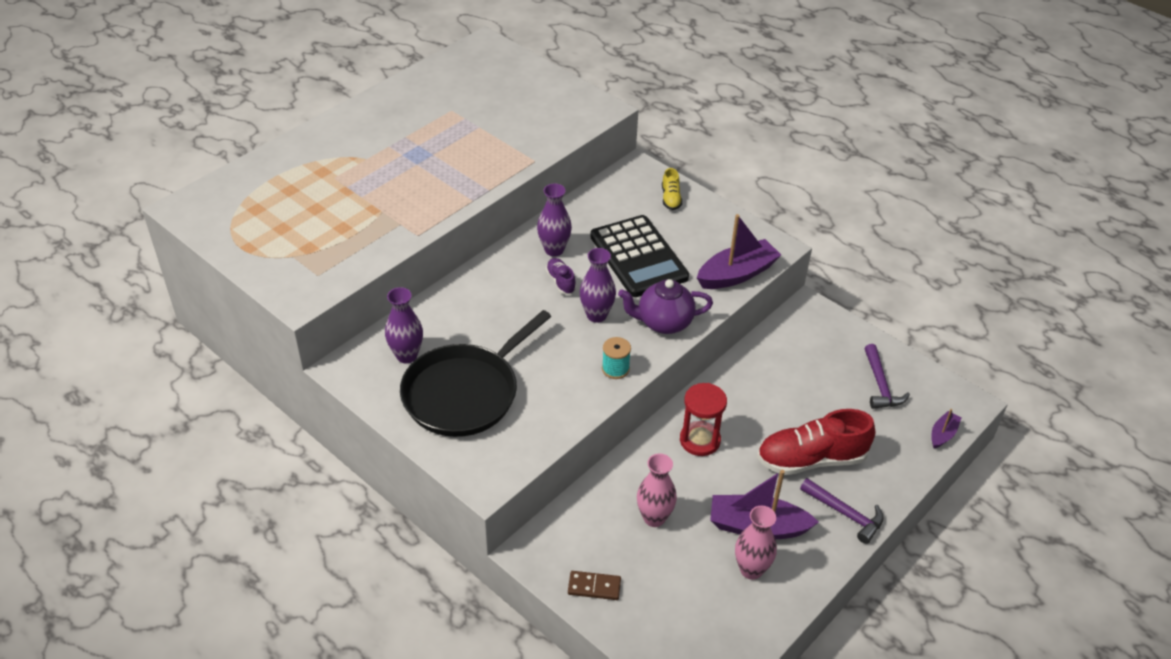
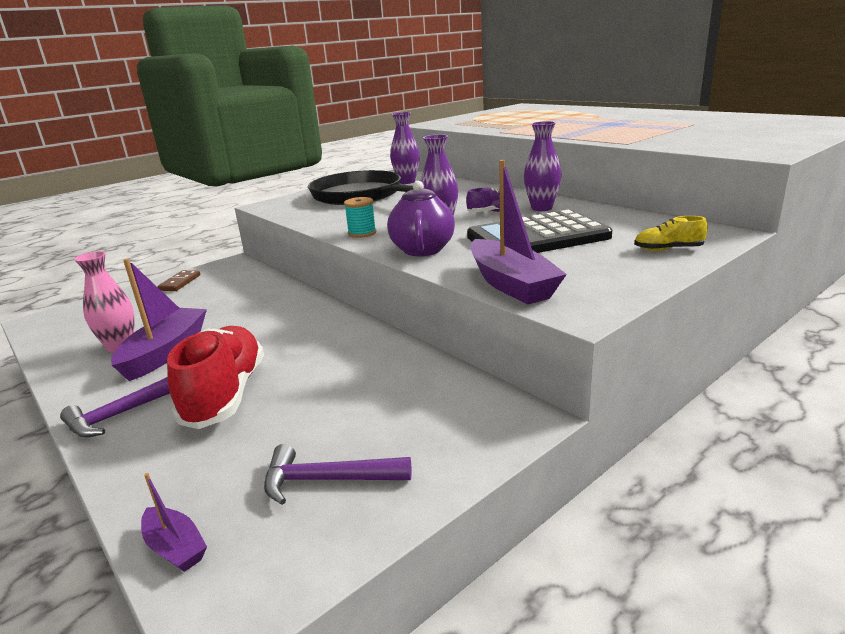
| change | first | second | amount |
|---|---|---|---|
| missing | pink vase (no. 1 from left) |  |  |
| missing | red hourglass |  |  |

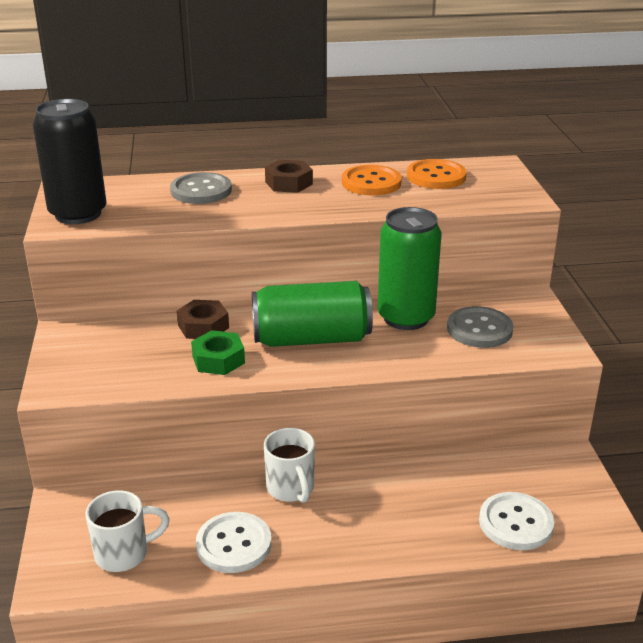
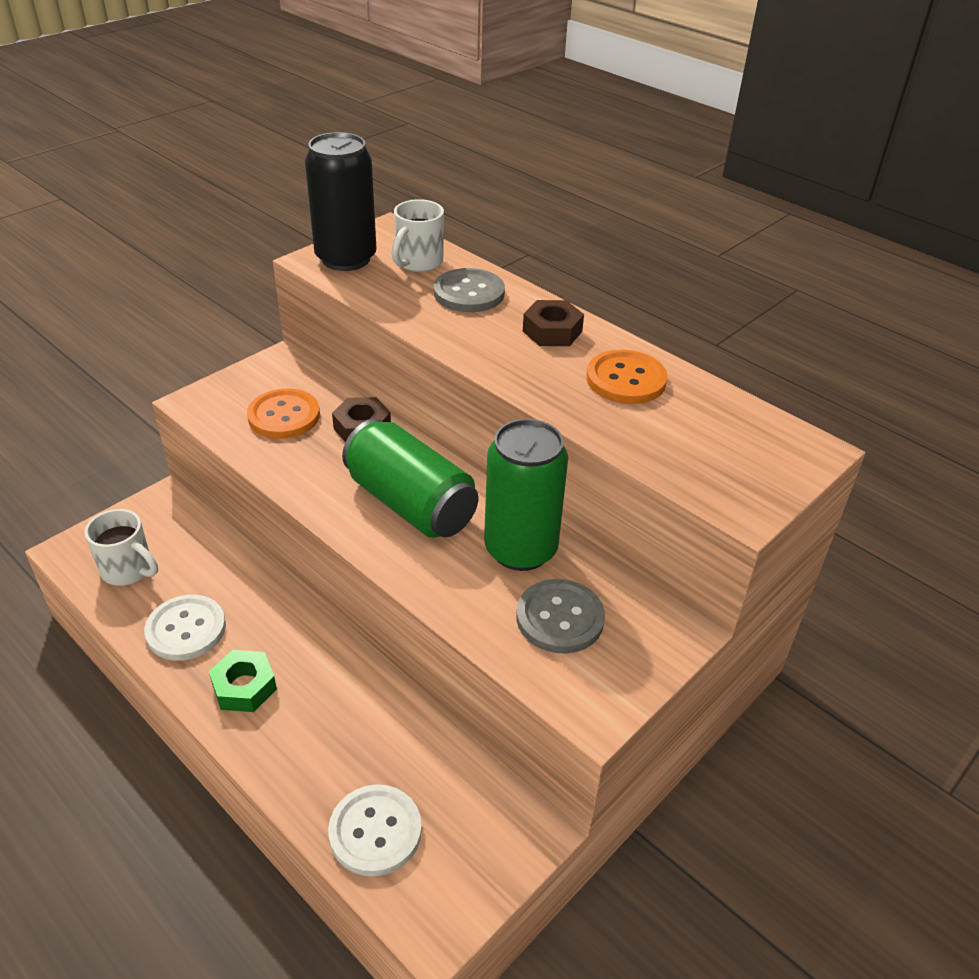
| change | first | second | amount |
|---|---|---|---|
| relocated | green nut |  |  |
| relocated | orange button (no. 2 from left in the first image) | orange button (no. 1 from left) |  |
| relocated | white mug (no. 2 from left) |  |  |

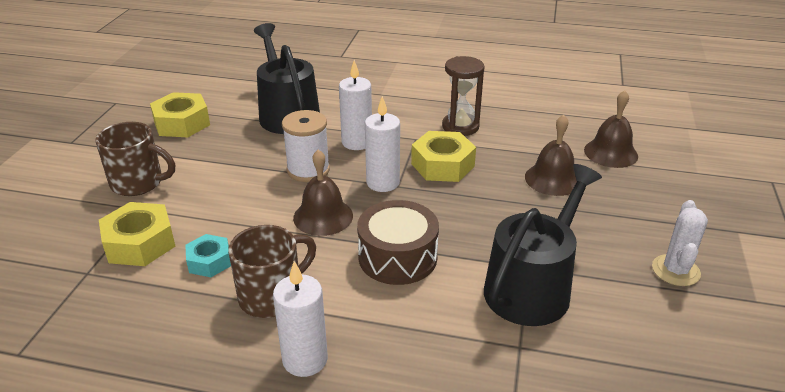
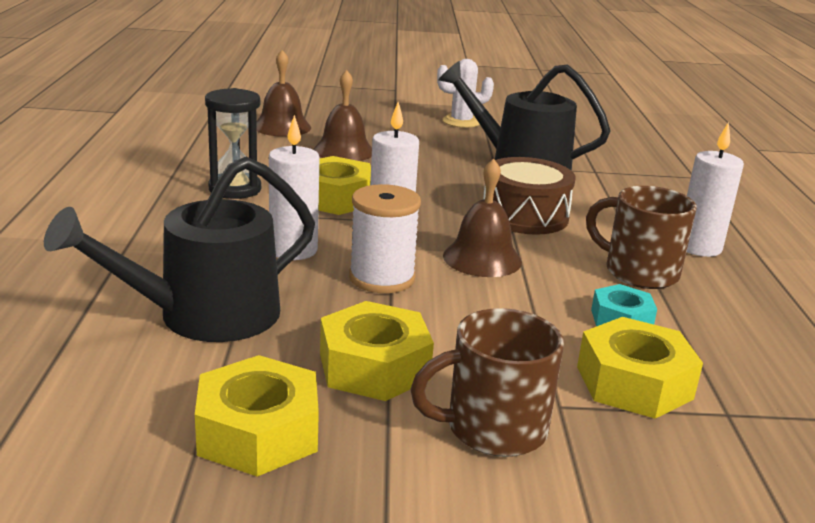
| change | first | second | amount |
|---|---|---|---|
| colour | brown hourglass | black hourglass |  |
| appeared |  | yellow nut (no. 3 from left) |  |
| spun | brown mug (no. 1 from left) |  | 105 degrees counterclockwise |

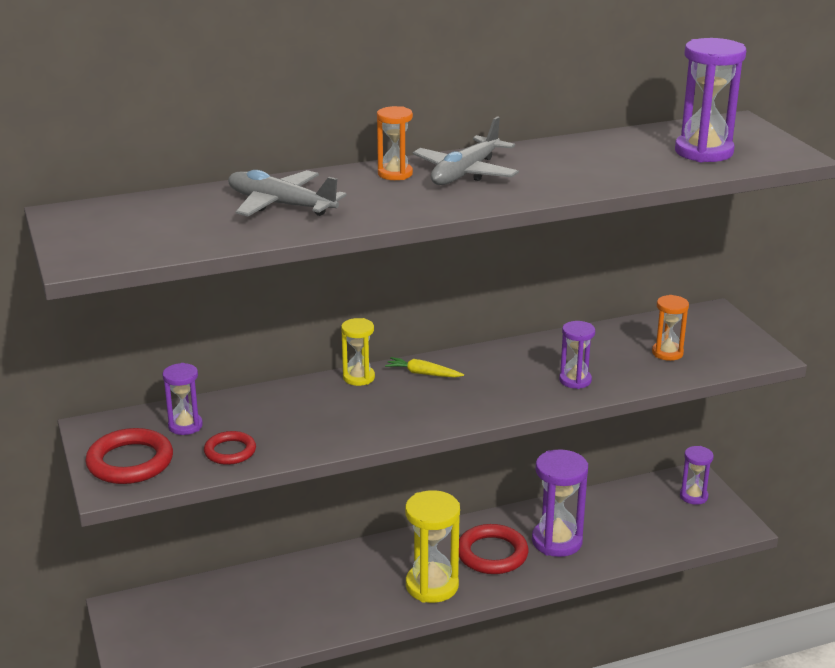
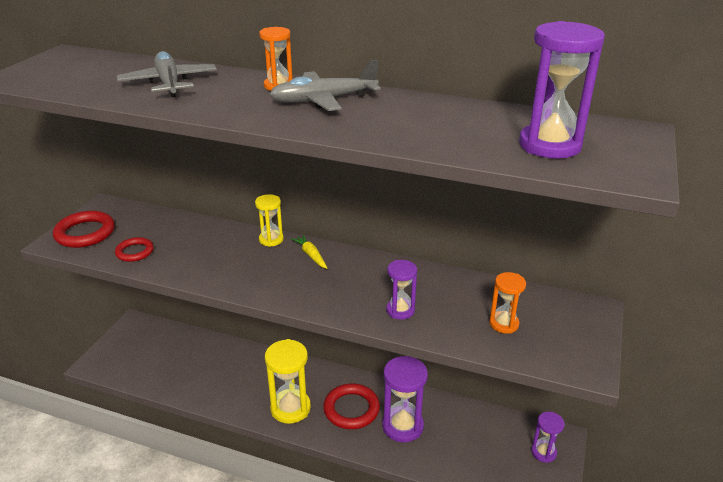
| change | first | second | amount |
|---|---|---|---|
| missing | purple hourglass (no. 1 from left) |  |  |

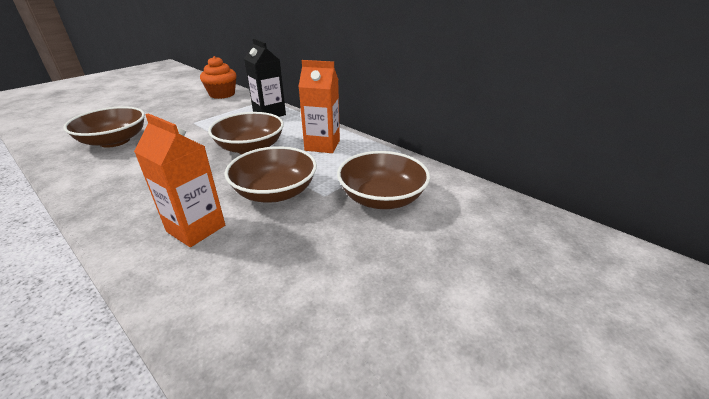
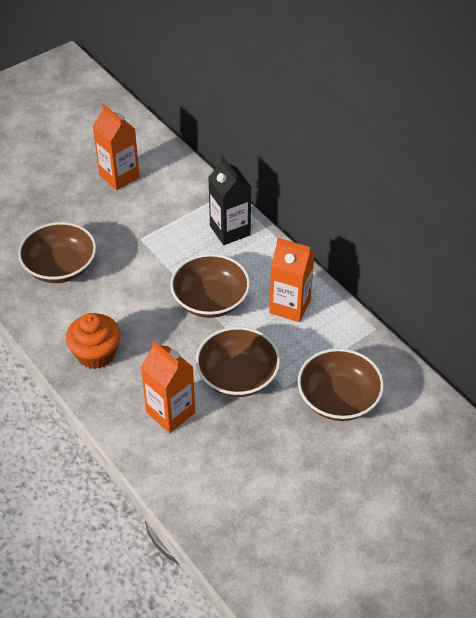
| change | first | second | amount |
|---|---|---|---|
| relocated | orange cupcake |  |  |
| appeared |  | orange carton (no. 1 from left) |  |

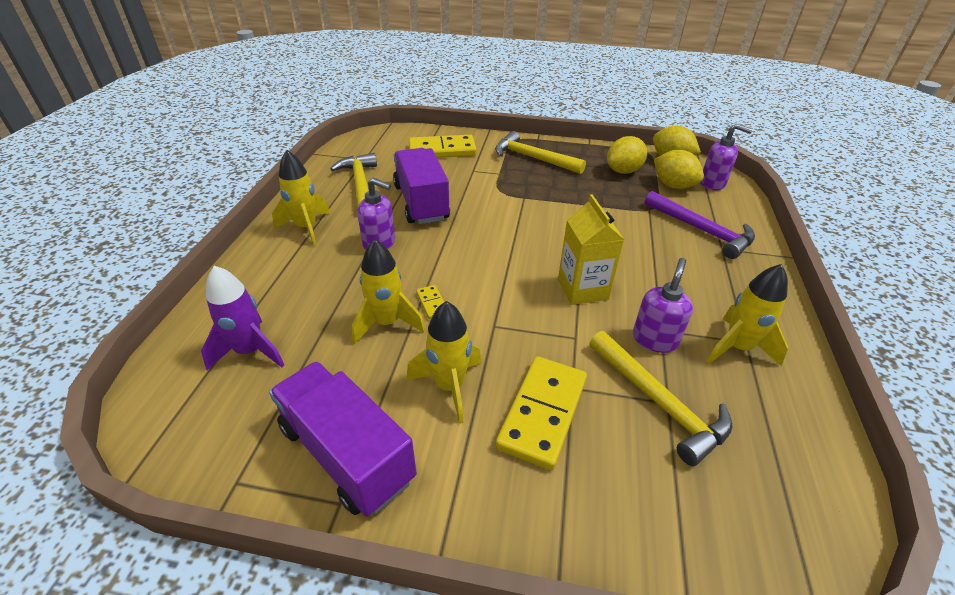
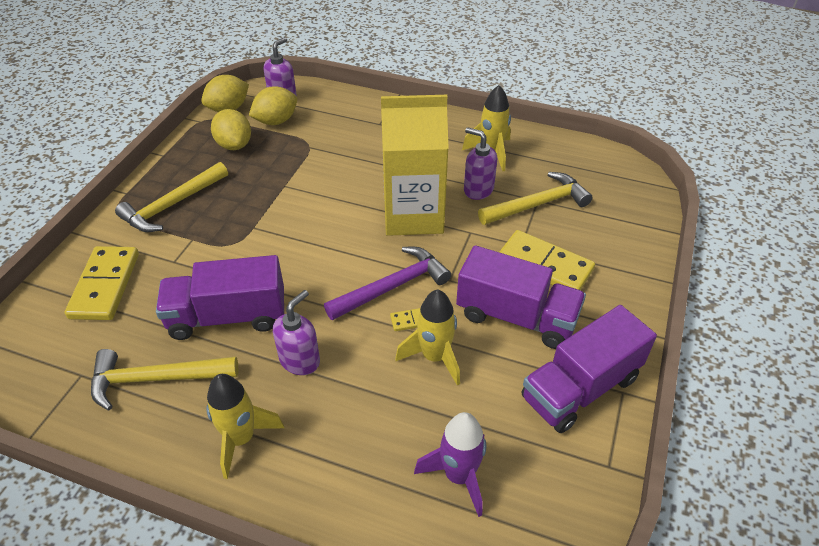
| change | first | second | amount |
|---|---|---|---|
| relocated | purple hammer |  |  |
| size | yellow carton |  | x1.59 |
| exchanged | yellow rocket (no. 3 from left) | purple truck (no. 2 from left) |  |

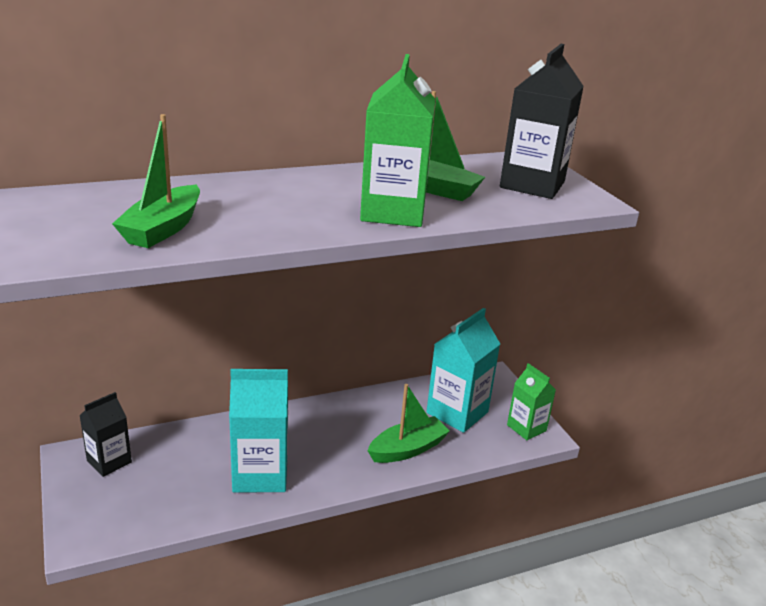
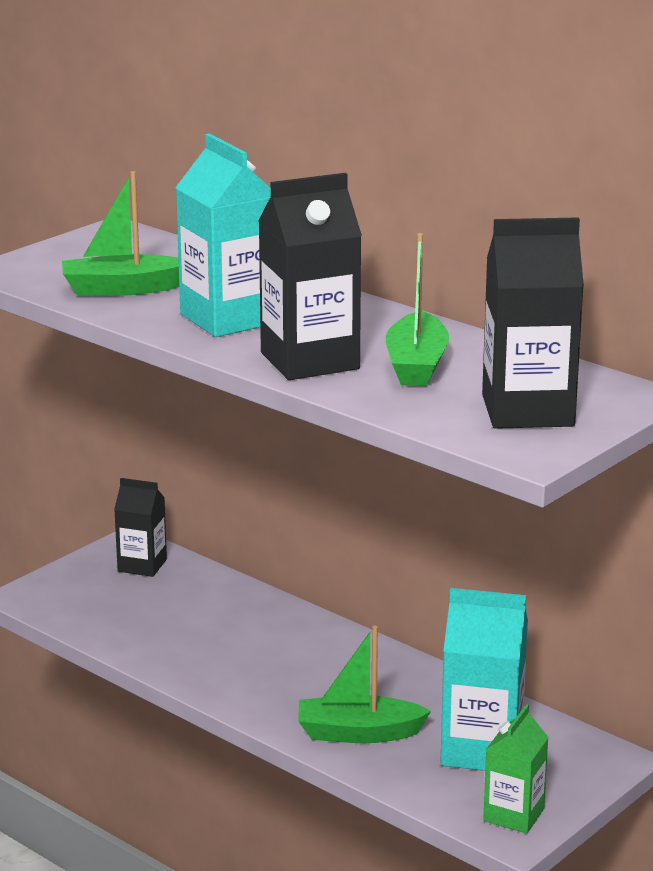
| change | first | second | amount |
|---|---|---|---|
| relocated | turquoise carton (no. 1 from left) |  |  |
| colour | green carton (no. 1 from left) | black carton (no. 2 from left) |  |
| spun | green boat (no. 2 from left) |  | 150 degrees clockwise |

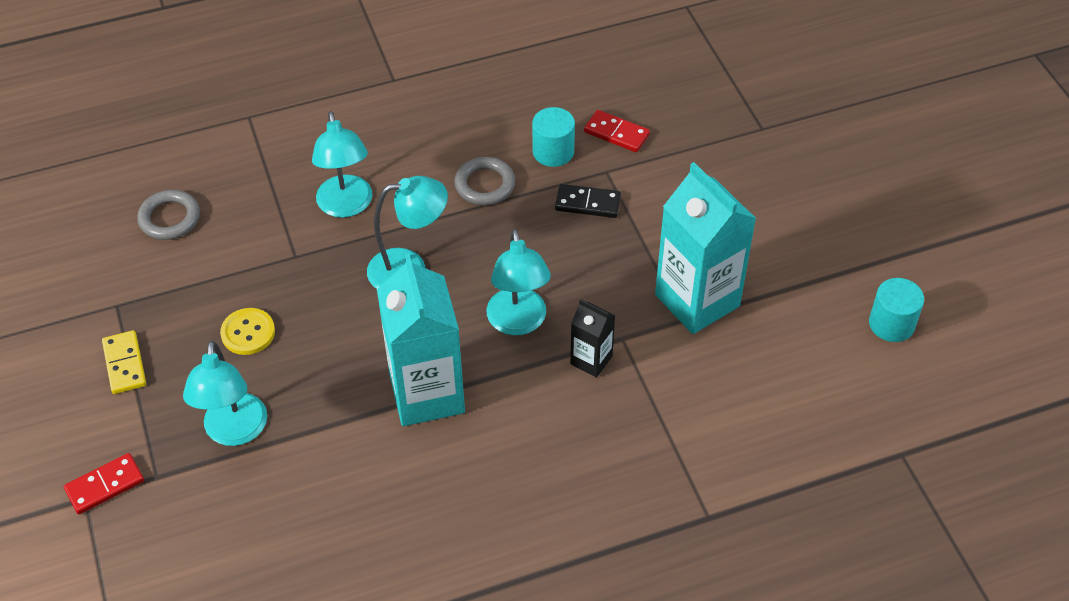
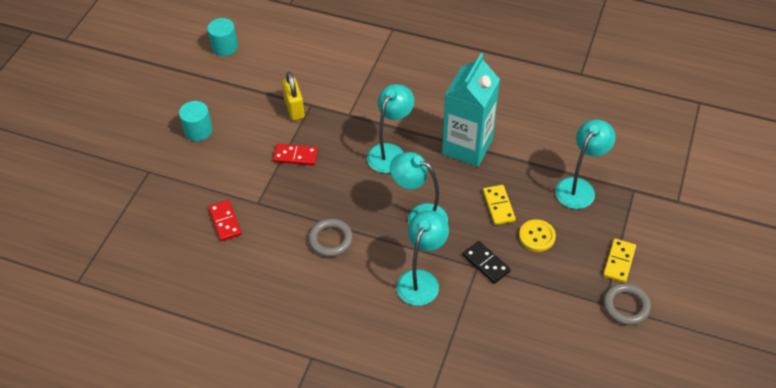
| change | first | second | amount |
|---|---|---|---|
| relocated | turquoise cylinder (no. 1 from left) |  |  |
| relocated | red domino (no. 1 from left in the first image) | red domino (no. 2 from left) |  |
| exchanged | turquoise carton (no. 2 from left) | yellow padlock |  |
| relocated | black domino |  |  |
| appeared |  | yellow domino (no. 1 from left) |  |
| relocated | grey ring (no. 1 from left in the first image) | grey ring (no. 2 from left) |  |
| missing | black carton |  |  |

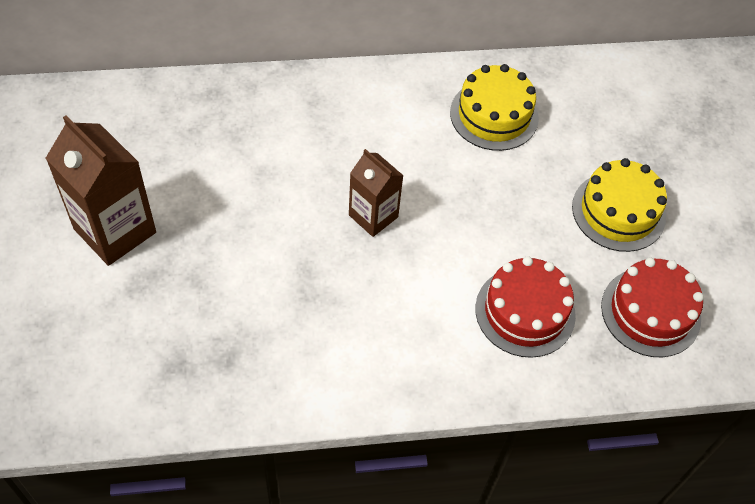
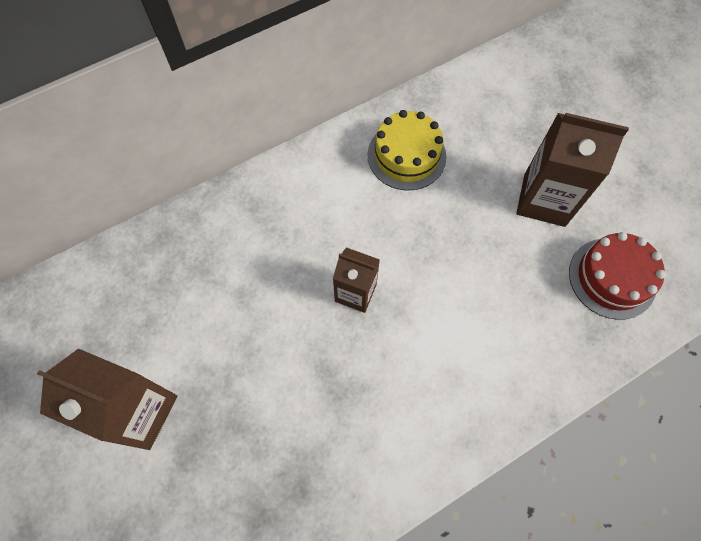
| change | first | second | amount |
|---|---|---|---|
| exchanged | yellow cake (no. 2 from left) | brown carton (no. 3 from left) |  |
| missing | red cake (no. 1 from left) |  |  |

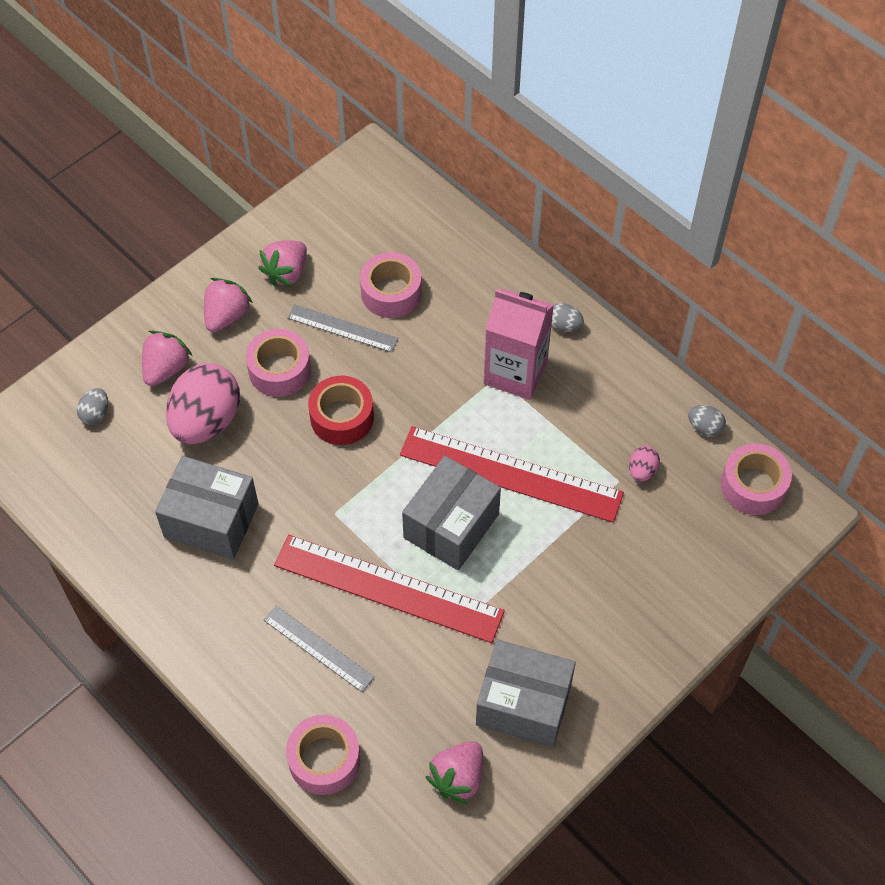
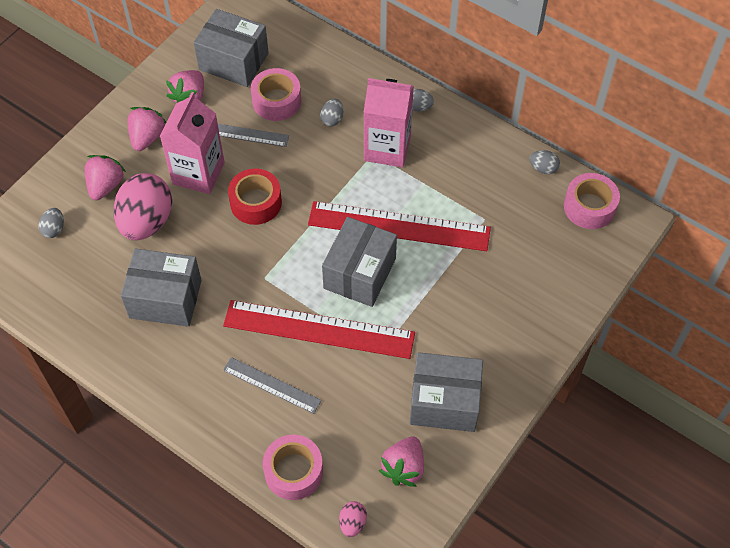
| change | first | second | amount |
|---|---|---|---|
| exchanged | pink tape (no. 1 from left) | pink carton (no. 1 from left) |  |
| appeared |  | grey box (no. 2 from left) |  |
| appeared |  | grey egg (no. 2 from left) |  |
| relocated | pink egg (no. 2 from left) |  |  |

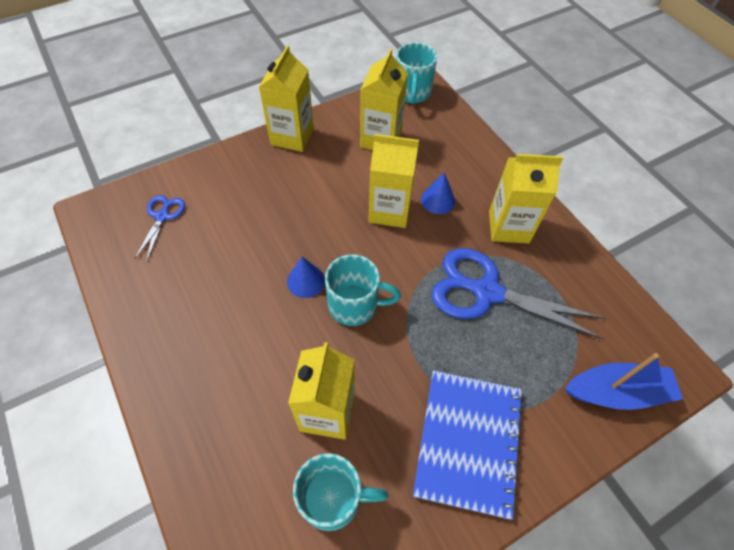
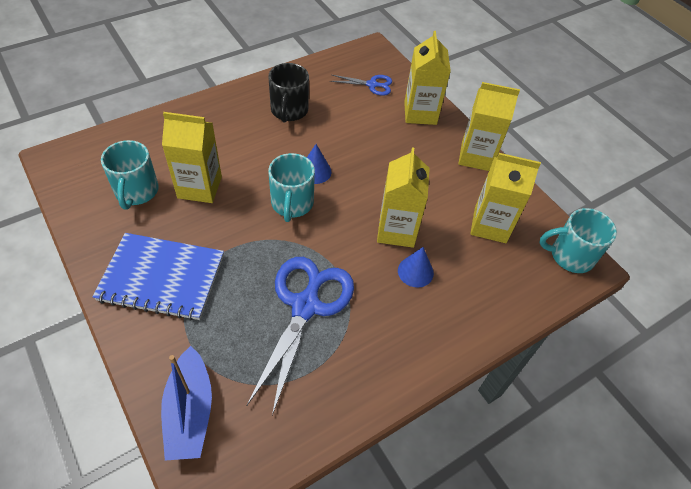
| change | first | second | amount |
|---|---|---|---|
| appeared |  | black mug |  |
| relocated | yellow carton (no. 5 from left in the first image) | yellow carton (no. 3 from left) |  |

